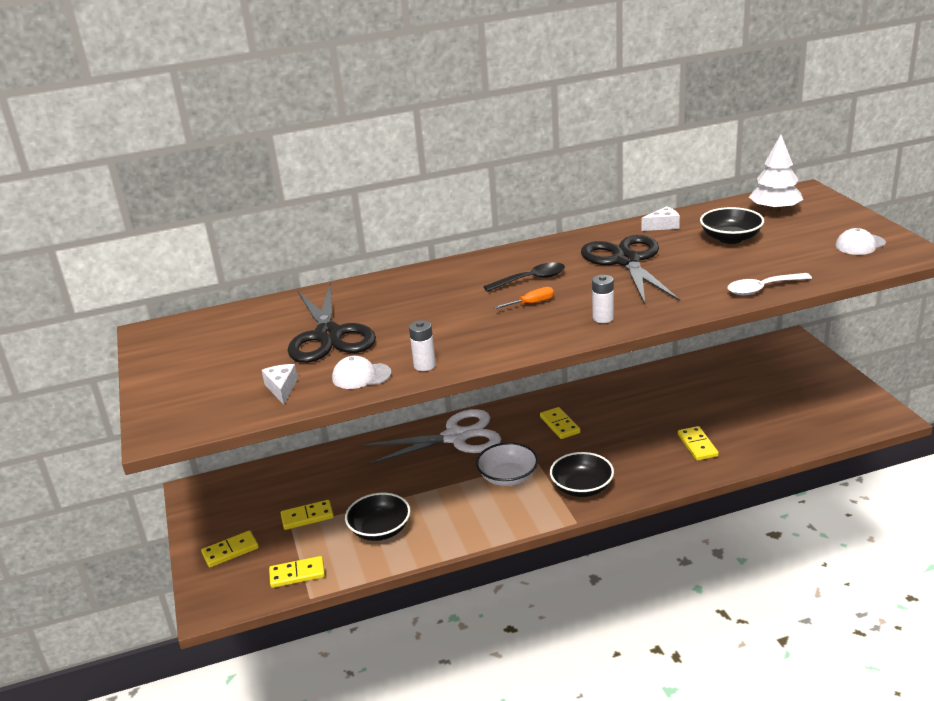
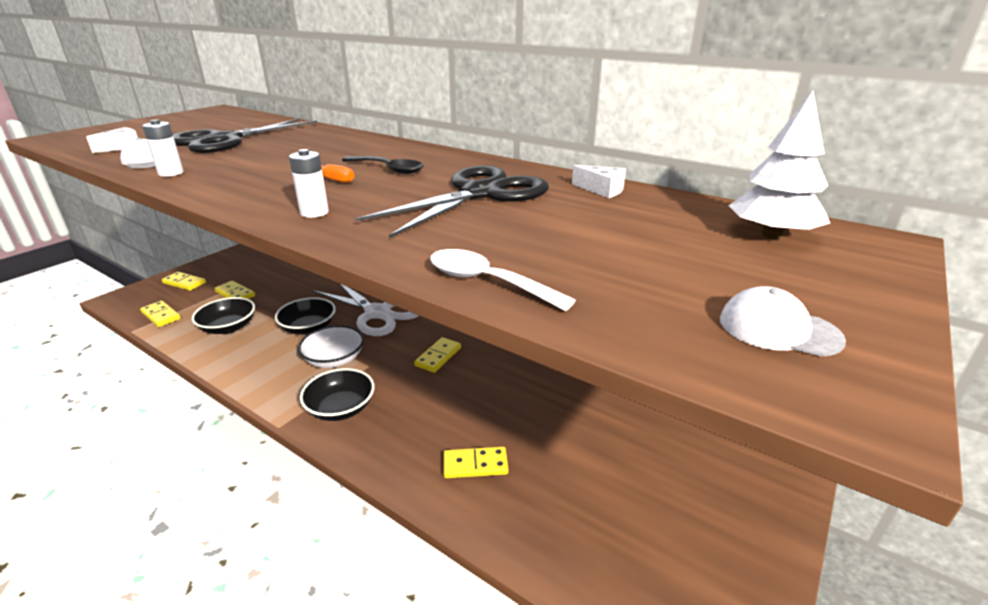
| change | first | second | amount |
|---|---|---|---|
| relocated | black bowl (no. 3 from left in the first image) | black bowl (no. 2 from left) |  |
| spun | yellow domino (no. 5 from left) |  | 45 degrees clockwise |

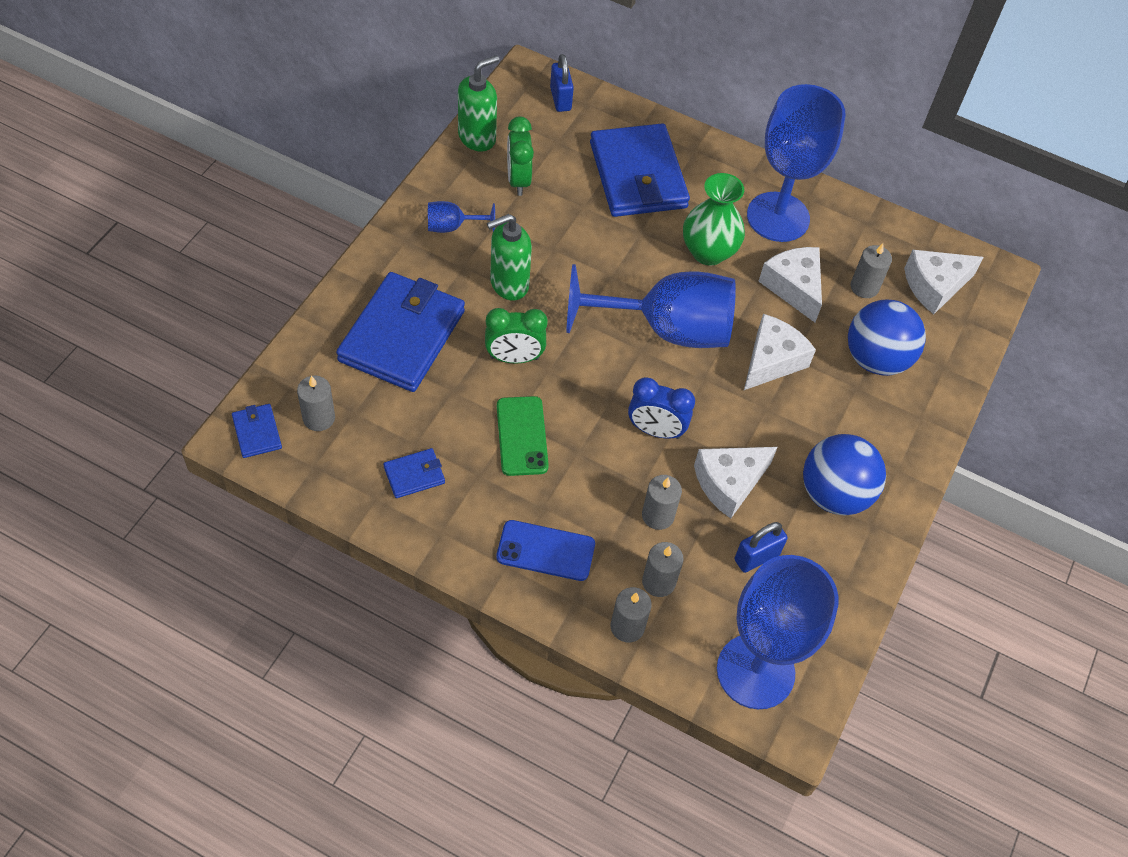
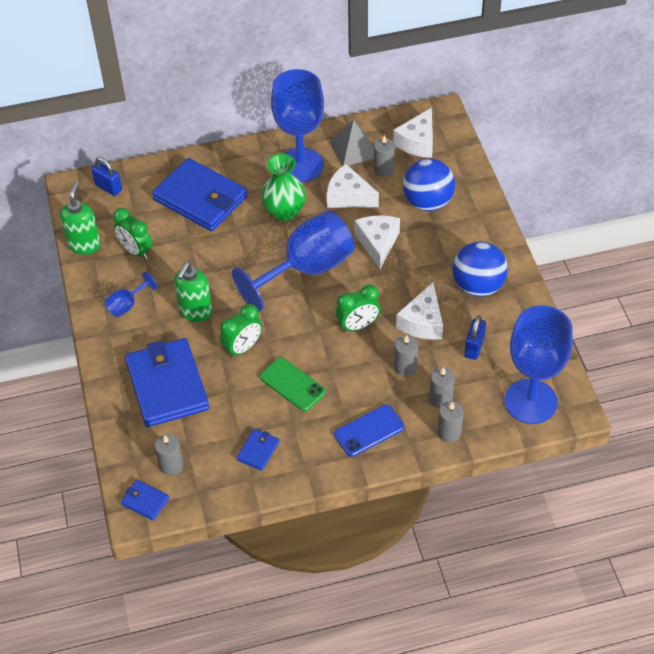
| change | first | second | amount |
|---|---|---|---|
| appeared |  | grey pyramid |  |
| colour | blue clock | green clock (no. 3 from left) |  |

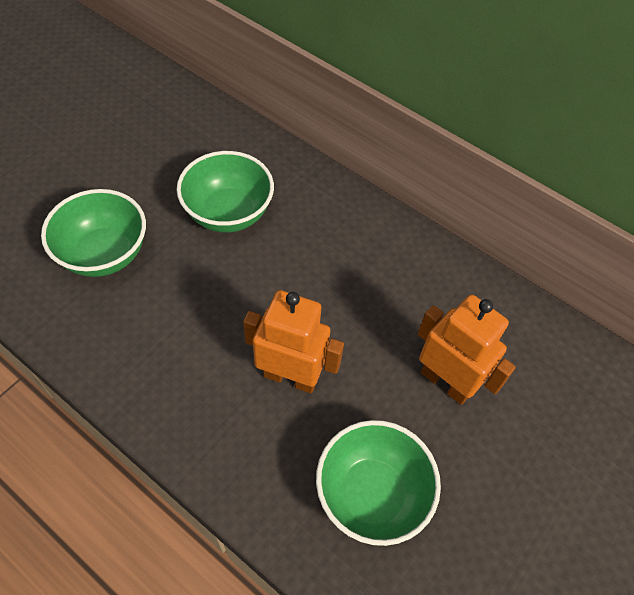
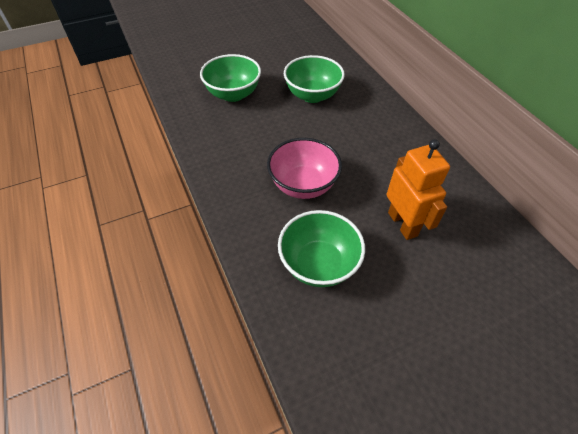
| change | first | second | amount |
|---|---|---|---|
| exchanged | orange robot (no. 1 from left) | pink bowl |  |

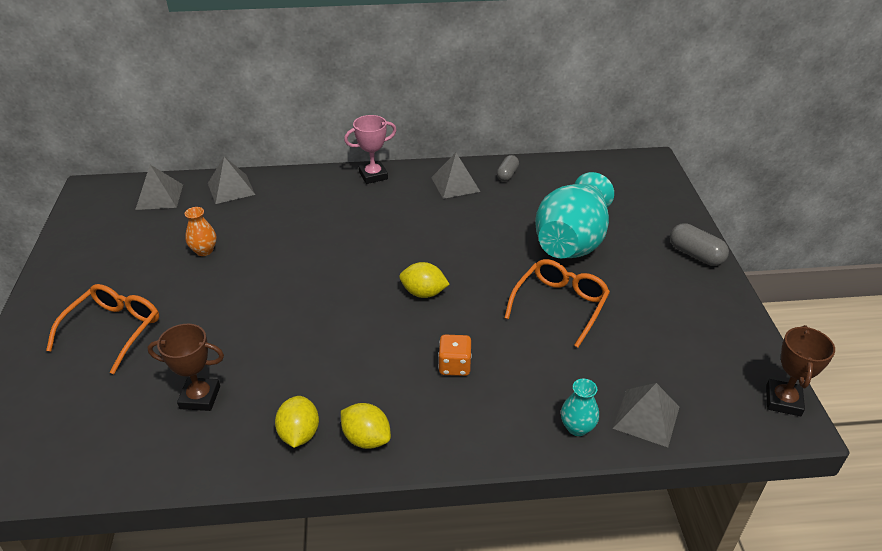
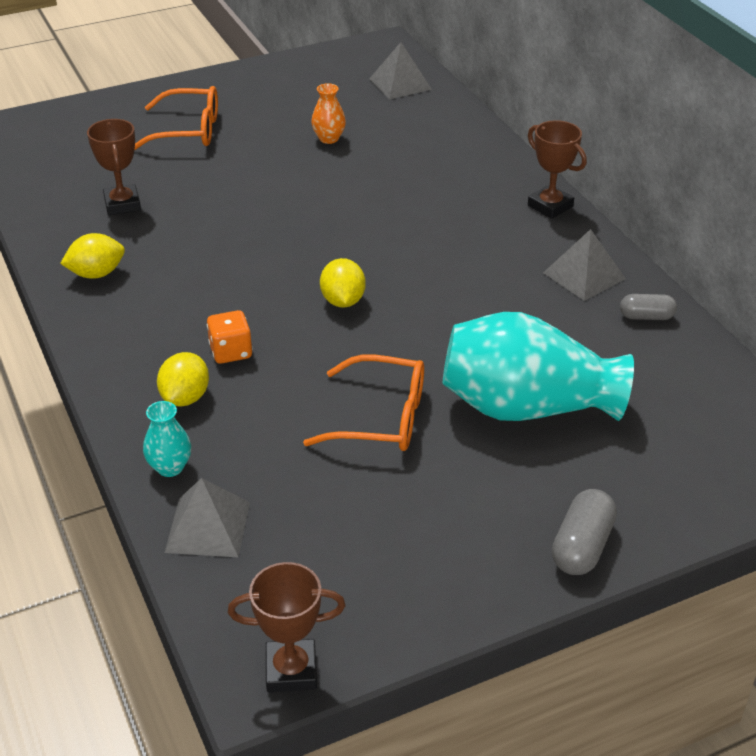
| change | first | second | amount |
|---|---|---|---|
| relocated | yellow lemon (no. 2 from left) |  |  |
| colour | pink trophy | brown trophy (no. 3 from left) |  |
| missing | grey pyramid (no. 2 from left) |  |  |

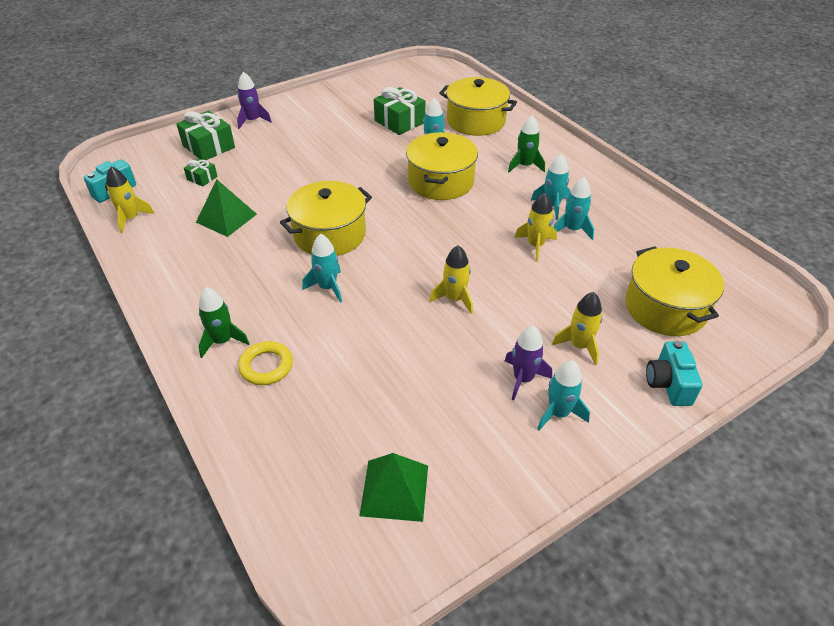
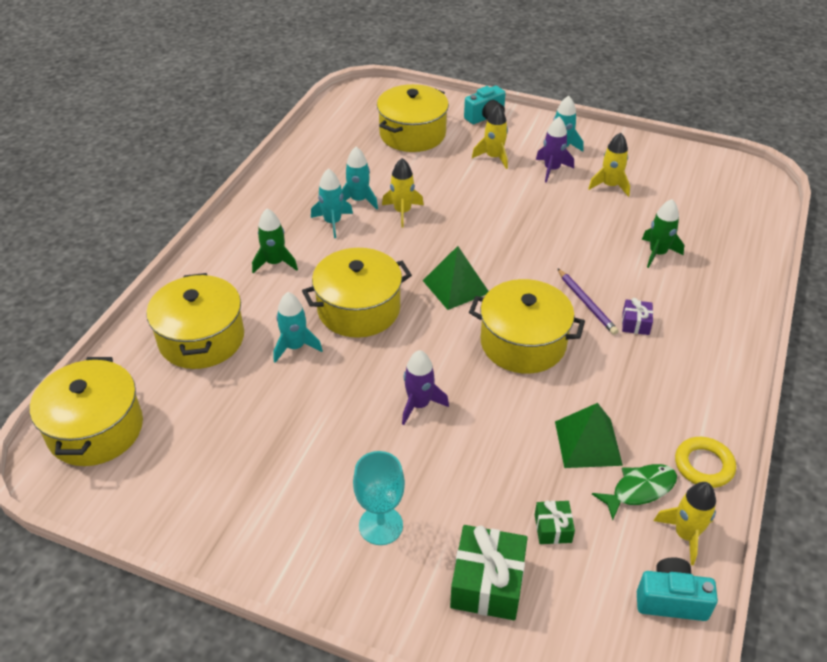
| change | first | second | amount |
|---|---|---|---|
| appeared |  | yellow pot (no. 1 from left) |  |
| appeared |  | turquoise goblet |  |
| relocated | purple rocket (no. 1 from left) |  |  |
| relocated | green pyramid (no. 2 from left in the first image) | green pyramid (no. 1 from left) |  |
| exchanged | turquoise rocket (no. 1 from left) | purple pencil |  |
| relocated | yellow rocket (no. 2 from left in the first image) | yellow rocket (no. 3 from left) |  |
| appeared |  | green fish |  |
| appeared |  | purple gift |  |
| relocated | green rocket (no. 1 from left in the first image) | green rocket (no. 2 from left) |  |
| relocated | yellow ring |  |  |
| missing | green gift (no. 3 from left) |  |  |

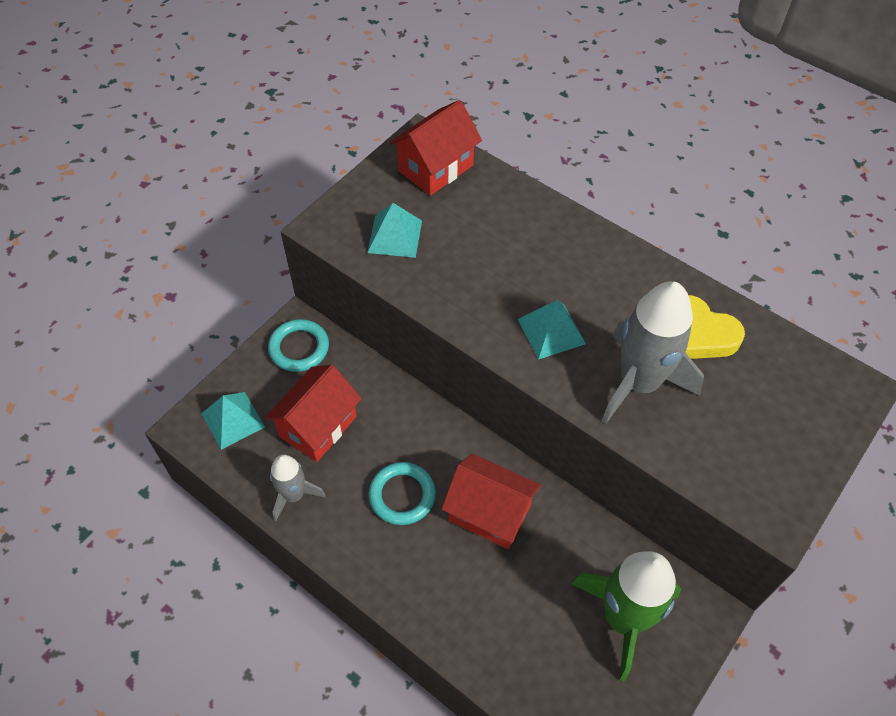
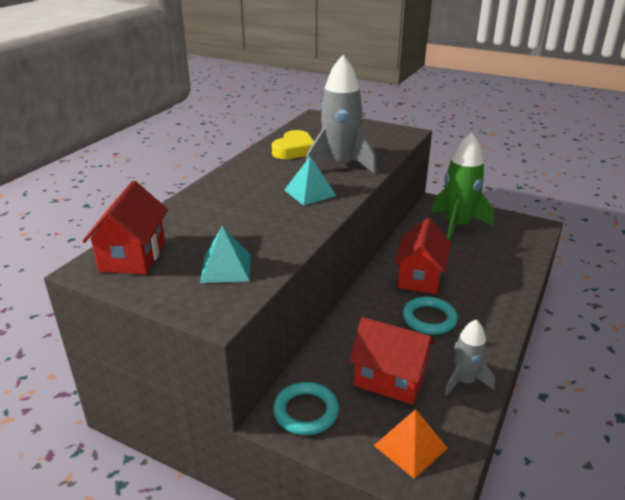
| change | first | second | amount |
|---|---|---|---|
| spun | red house (no. 2 from left in the first image) | red house (no. 1 from left) | 60 degrees clockwise |
| colour | turquoise pyramid (no. 1 from left) | orange pyramid |  |

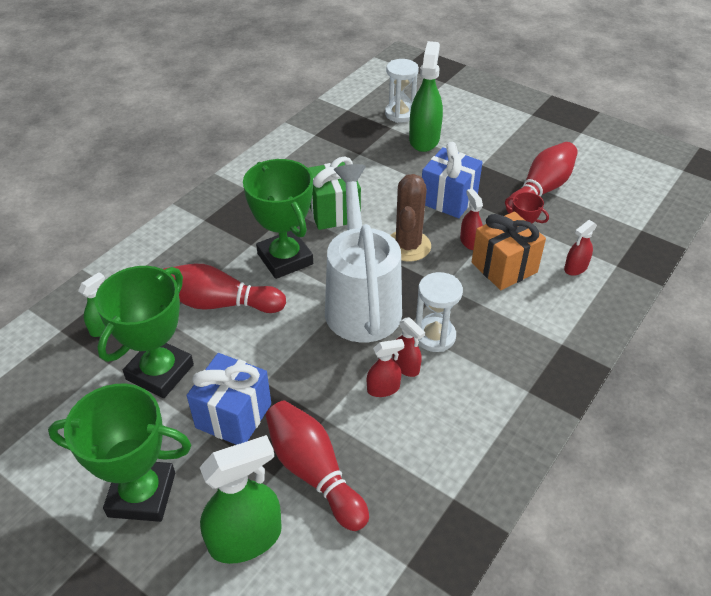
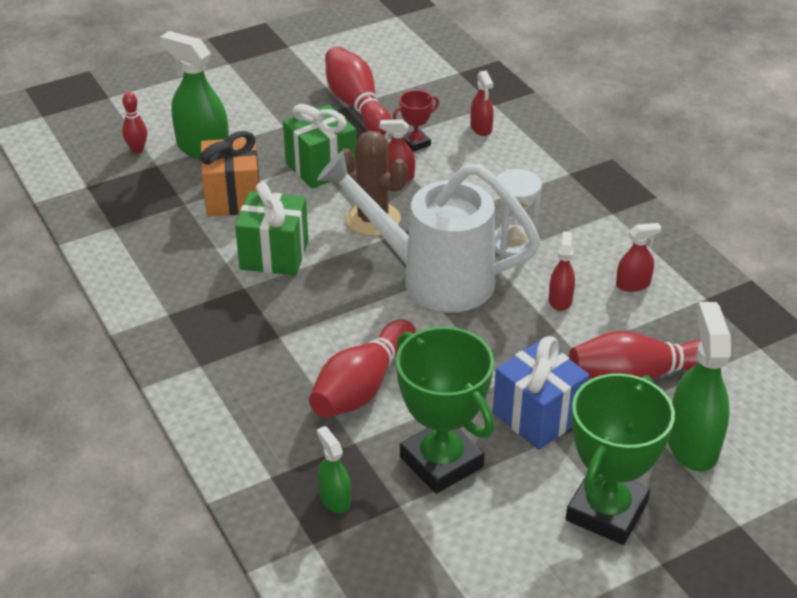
| change | first | second | amount |
|---|---|---|---|
| exchanged | white hourglass (no. 1 from left) | red bowling pin (no. 1 from left) |  |
| relocated | orange gift |  |  |
| colour | blue gift (no. 2 from left) | green gift (no. 2 from left) |  |
| relocated | red spray bottle (no. 2 from left in the first image) | red spray bottle (no. 4 from left) |  |
| missing | green trophy (no. 3 from left) |  |  |

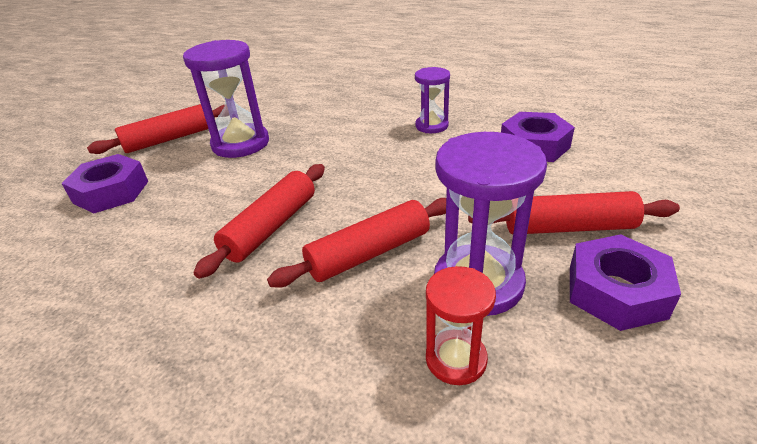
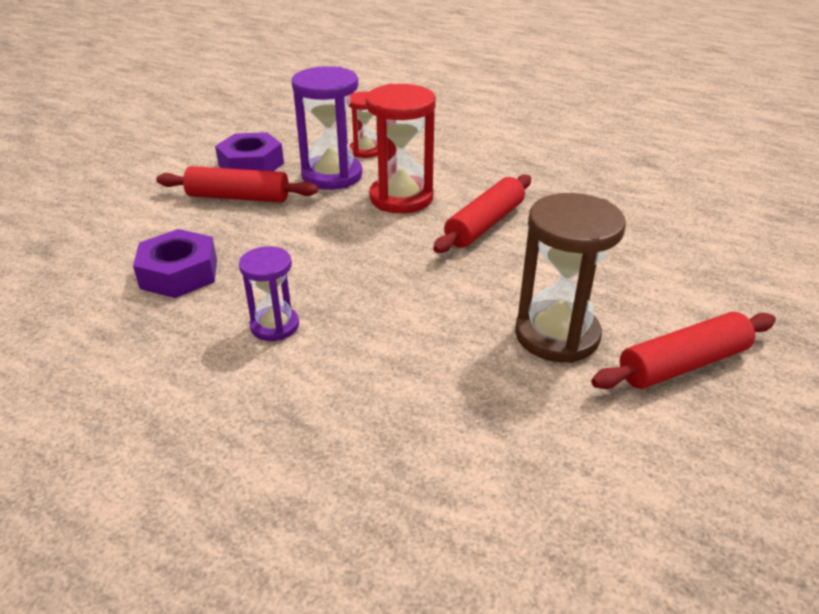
| change | first | second | amount |
|---|---|---|---|
| exchanged | red rolling pin (no. 3 from left) | red hourglass (no. 2 from left) |  |
| colour | purple hourglass (no. 1 from left) | brown hourglass |  |
| missing | purple nut (no. 1 from left) |  |  |

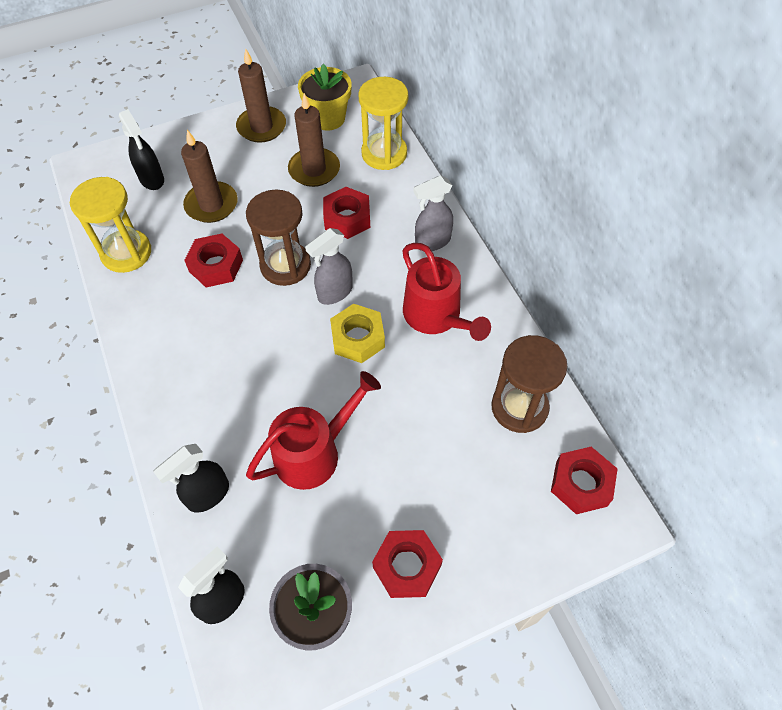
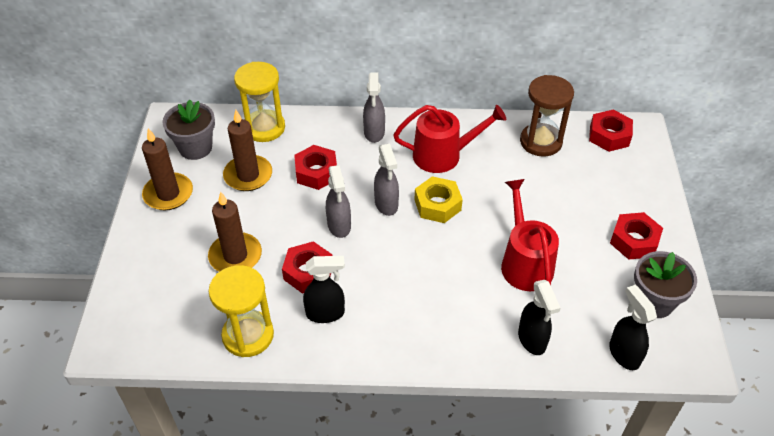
| change | first | second | amount |
|---|---|---|---|
| colour | yellow flower pot | grey flower pot (no. 1 from left) |  |
| relocated | black spray bottle (no. 1 from left) |  |  |
| exchanged | brown hourglass (no. 1 from left) | grey spray bottle (no. 1 from left) |  |

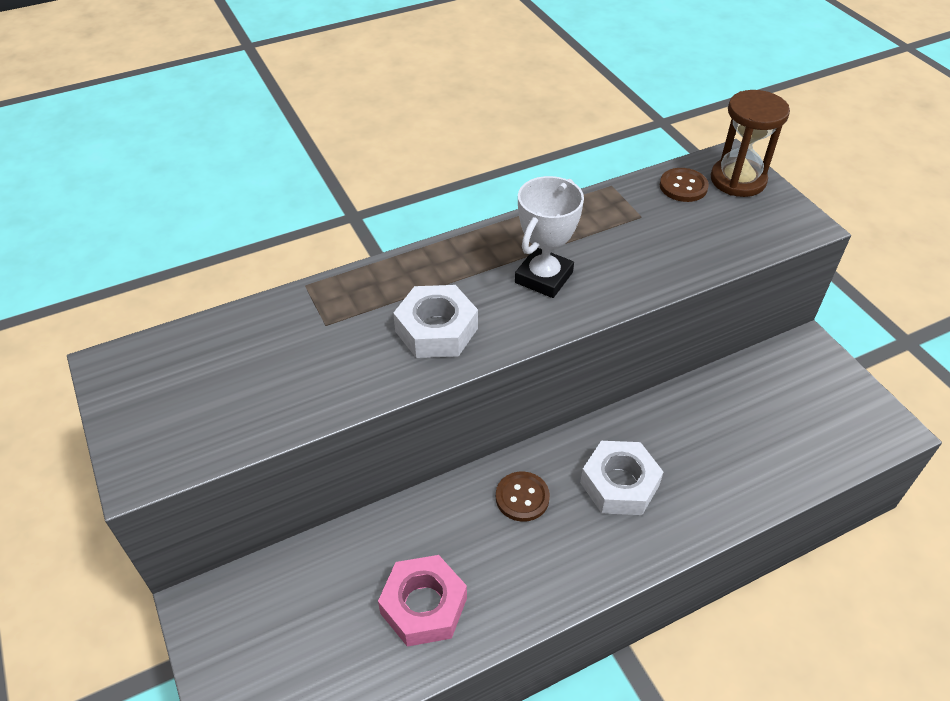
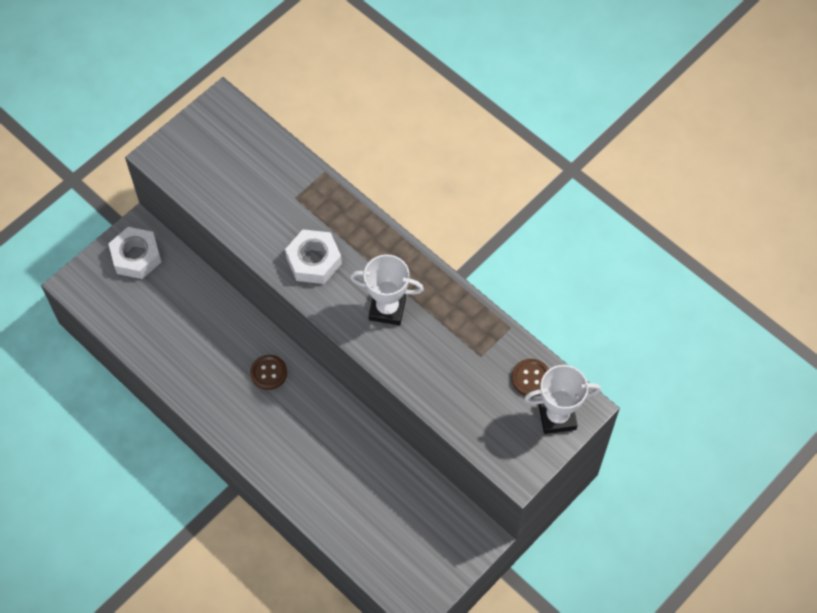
| change | first | second | amount |
|---|---|---|---|
| relocated | white nut (no. 2 from left in the first image) | white nut (no. 1 from left) |  |
| exchanged | brown hourglass | white trophy (no. 2 from left) |  |
| missing | pink nut |  |  |

